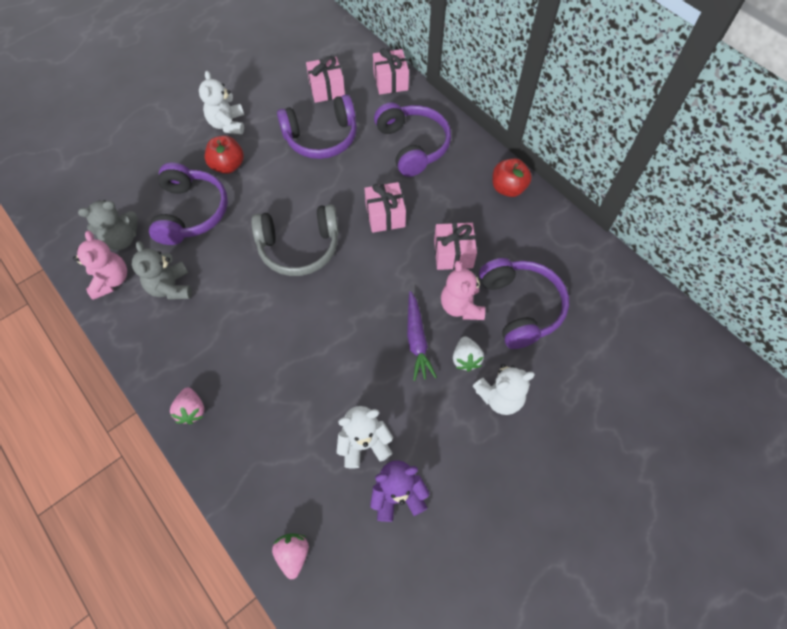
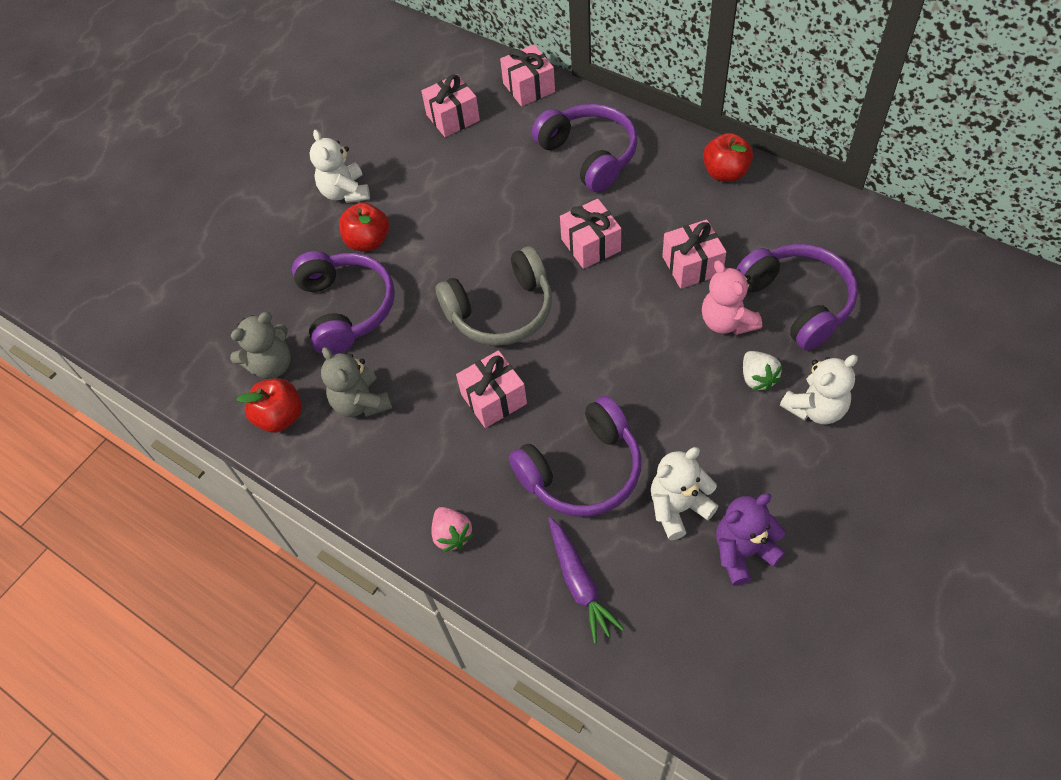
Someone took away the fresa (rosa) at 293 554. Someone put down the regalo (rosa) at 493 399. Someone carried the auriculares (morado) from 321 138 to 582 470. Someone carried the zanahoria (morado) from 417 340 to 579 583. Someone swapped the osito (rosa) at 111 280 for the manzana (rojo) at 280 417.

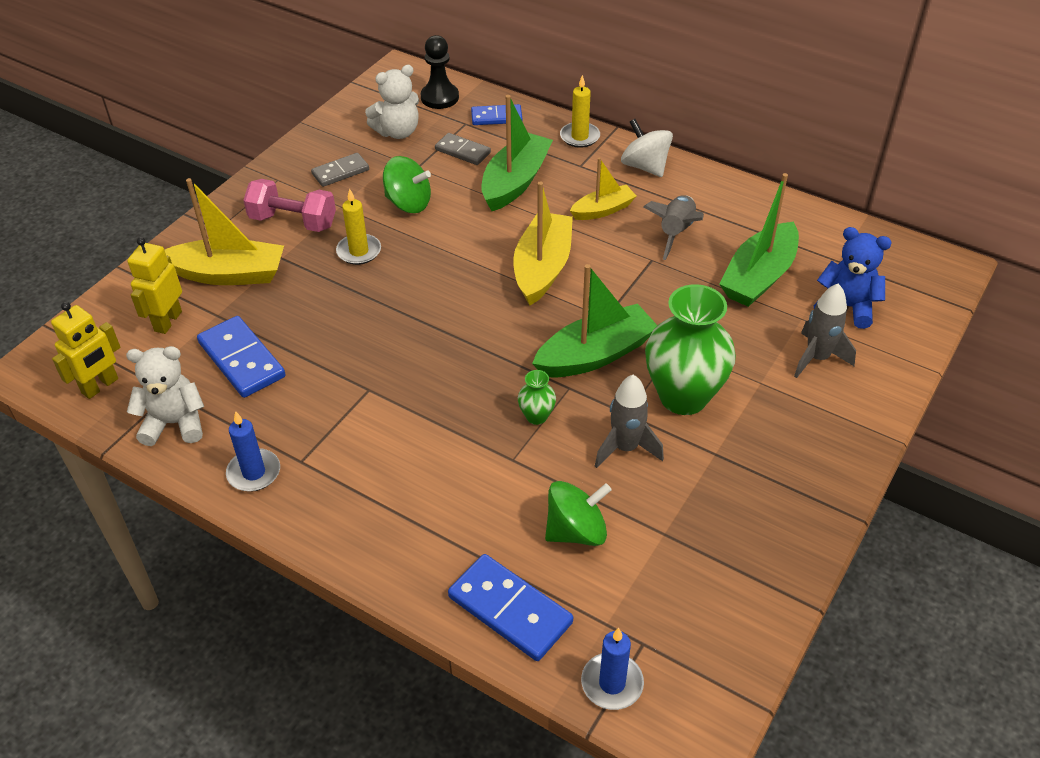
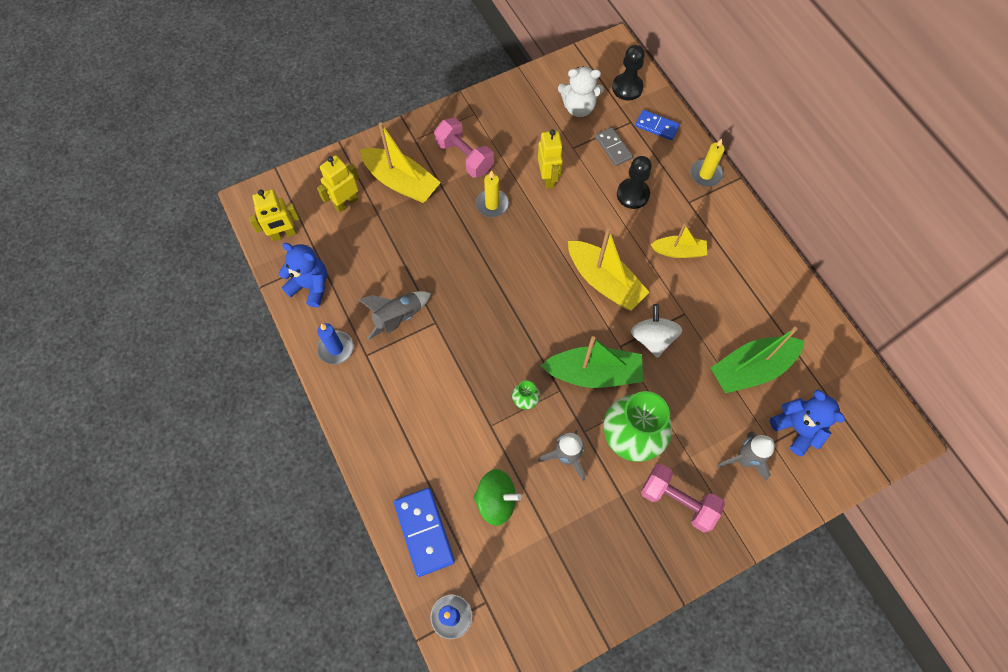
Someone took away the ficha de dominó (azul) at 241 360. Someone took away the ficha de dominó (gris) at 340 172. Someone put down the mancuerna (rosa) at 678 501. Someone carried the peonza (blanco) from 645 166 to 652 338. Someone carried the cohete (gris) from 675 233 to 398 318. Someone swapped the peonza (verde) at 408 203 for the robot (amarillo) at 548 178. Someone swapped the barco (verde) at 515 182 for the peón (negro) at 632 194. Someone repainted the osito (blanco) at 175 423, which became the osito (azul) at 310 286. Someone rotated the barco (amarillo) at 542 268 by 90 degrees clockwise.

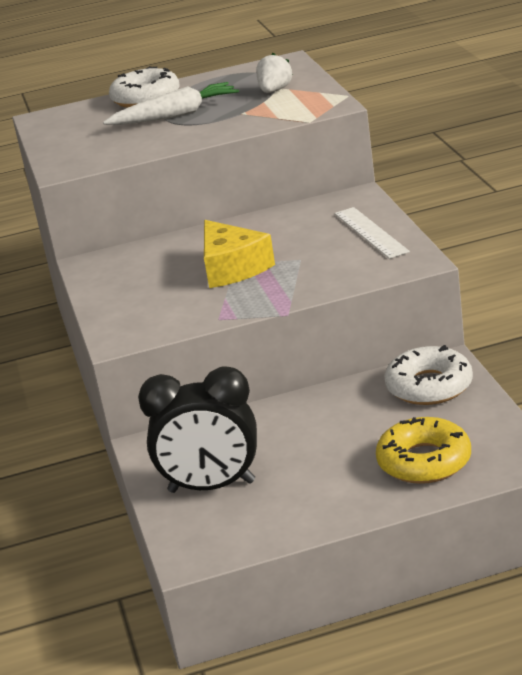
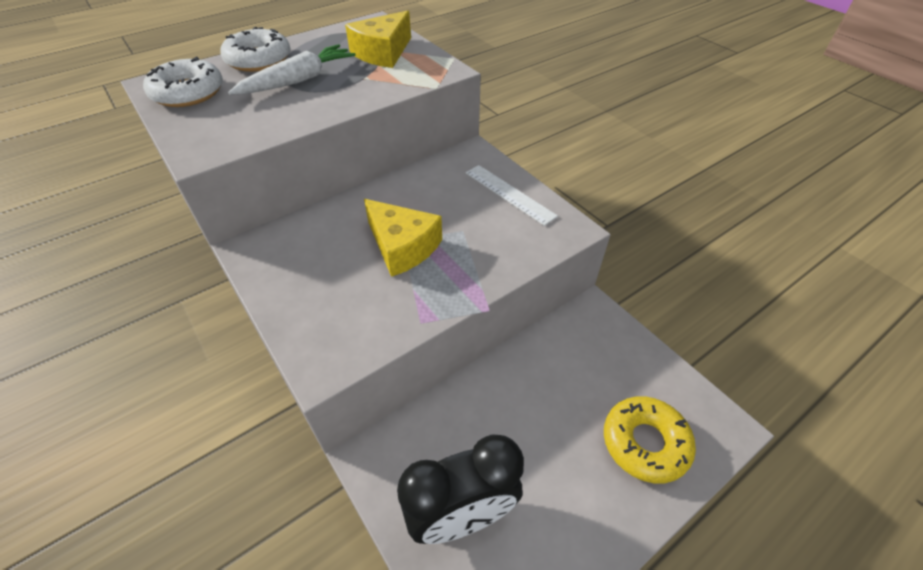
Someone carried the rosquilla (blanco) from 429 386 to 188 92. Someone swapped the fresa (blanco) at 275 91 for the queso (amarillo) at 383 53.

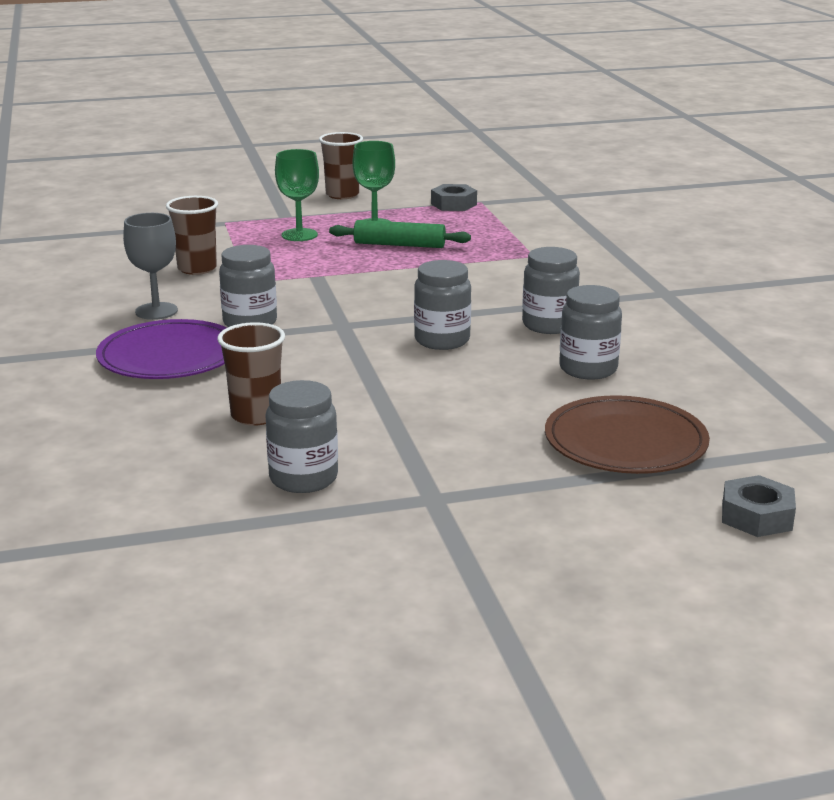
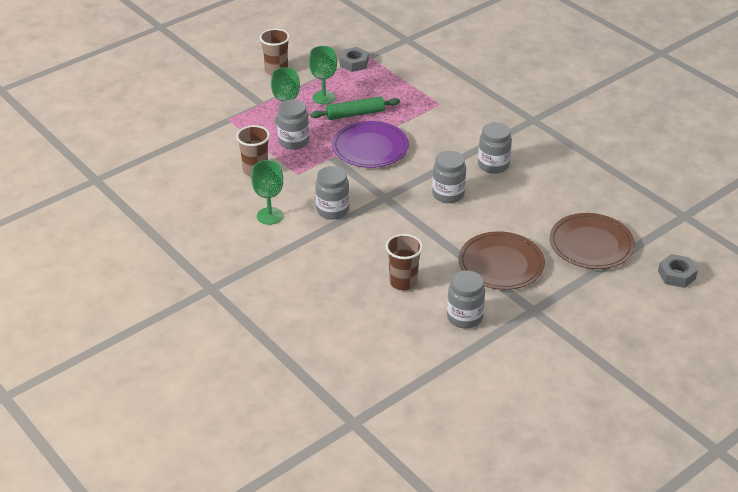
Someone put down the plato (marrón) at 501 264. Someone carried the plato (morado) from 169 356 to 370 147. Someone carried the tarro (gris) from 588 369 to 293 141. Someone repainted the copa (gris) at 156 311, which became the copa (verde) at 269 216.

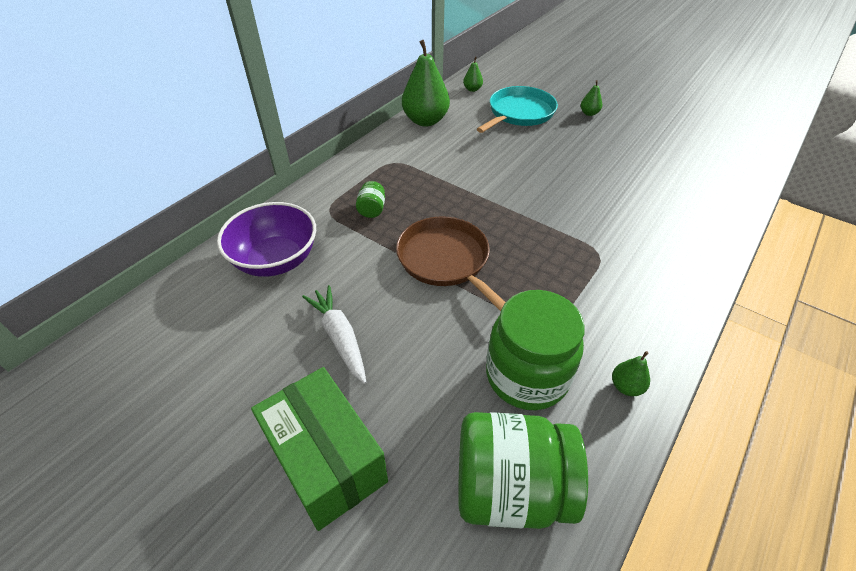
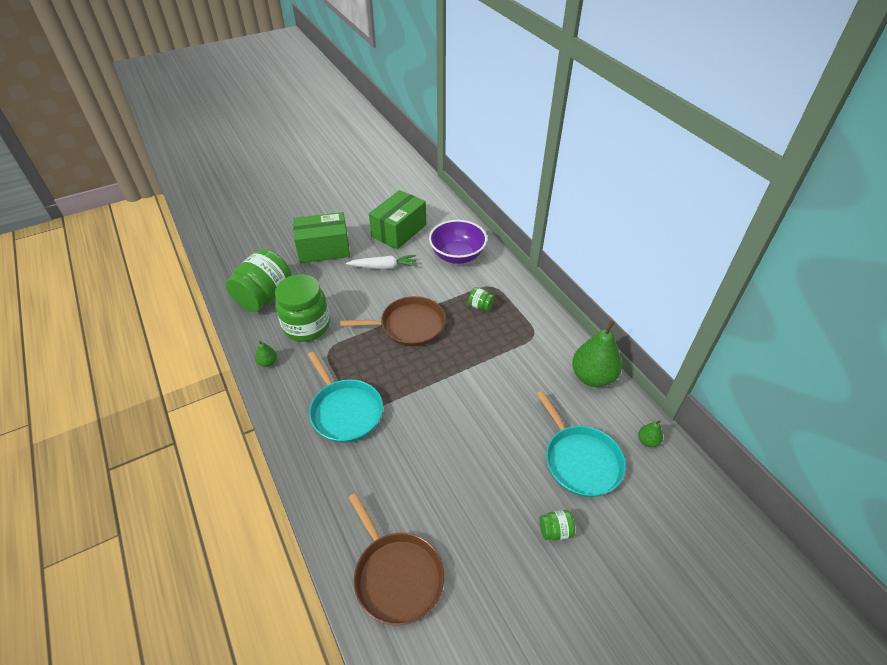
Someone put down the sartén (turquesa) at 345 411. Someone put down the sartén (marrón) at 396 575. Someone put down the caja (verde) at 399 231. Someone swapped the pera (verde) at 589 113 for the tarro (verde) at 555 531.

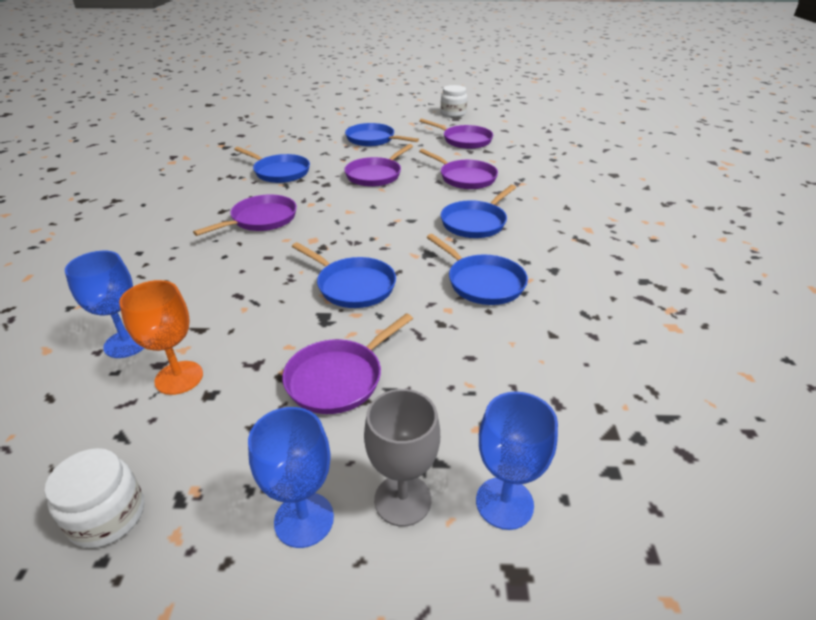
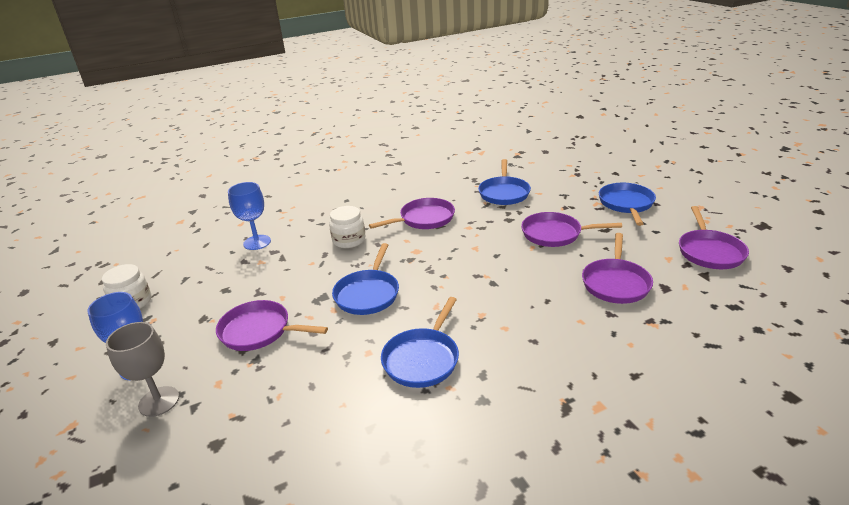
Someone took away the copa (naranja) at 179 378. Someone took away the sartén (azul) at 475 222. Someone took away the copa (azul) at 504 503. Someone carried the tarro (blanco) from 453 113 to 349 240. Someone rotated the sartén (morado) at 261 220 by 45 degrees counterclockwise.

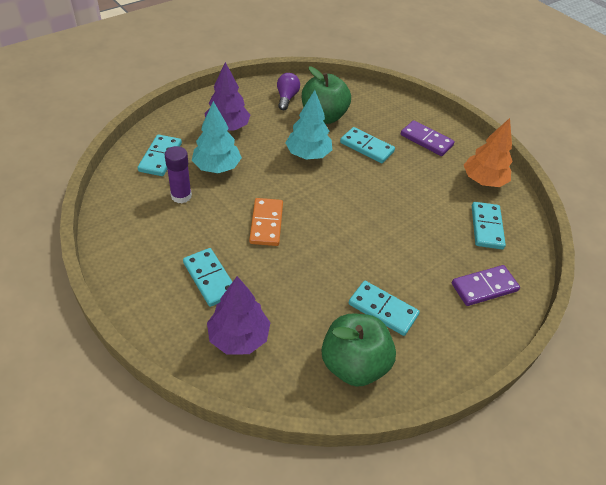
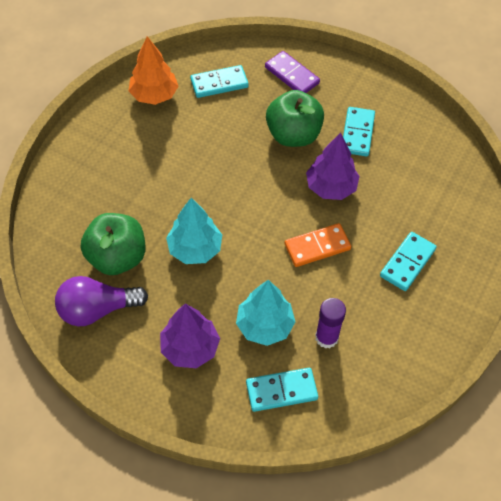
Someone took away the ficha de dominó (turquesa) at 367 147. Someone took away the ficha de dominó (morado) at 426 140. Someone carried the árbol (morado) from 239 337 to 331 187. Someone carried the manzana (verde) from 354 364 to 293 135. Someone scaled the bombilla (morado) at 286 98 by 1.54.

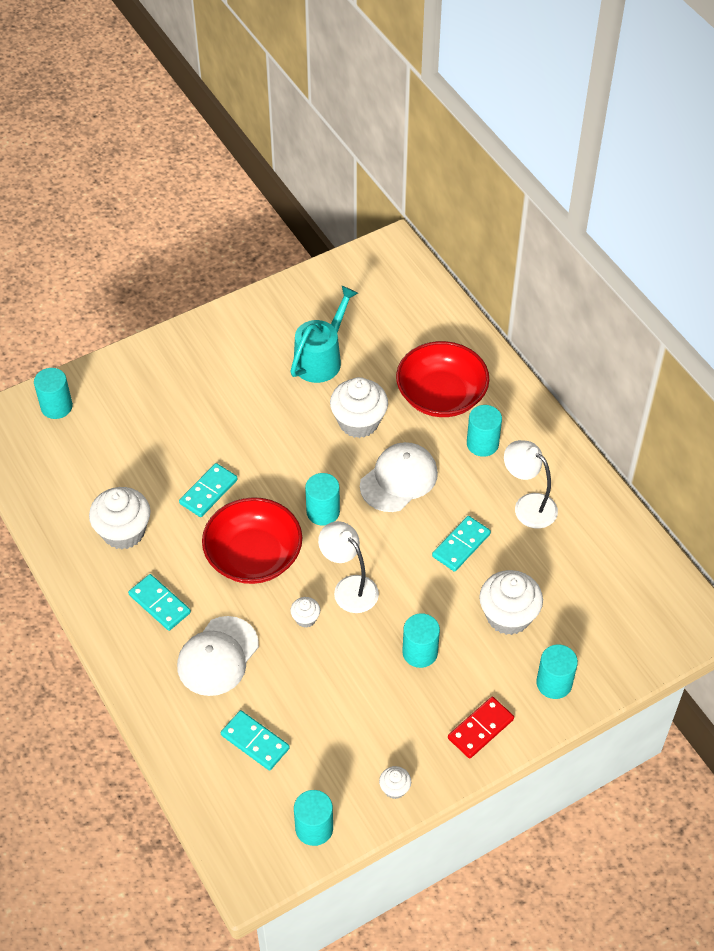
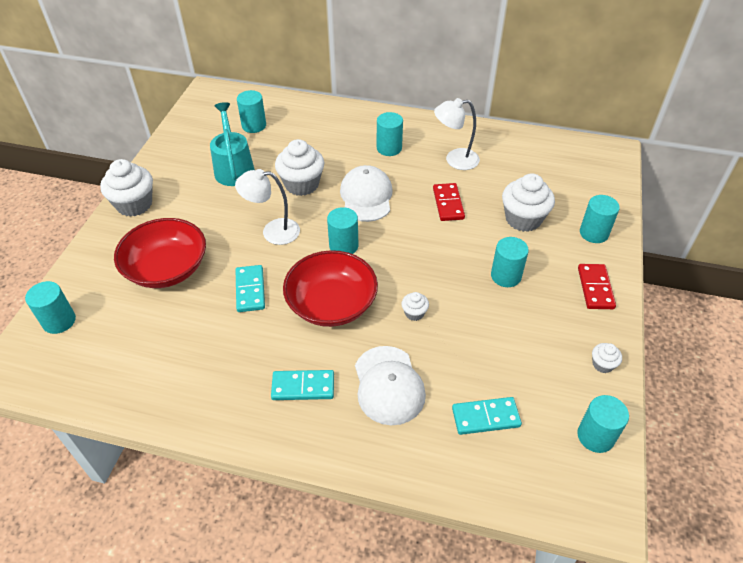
Someone put down the cilindro (turquesa) at 254 125. Someone carried the magdalena (blanco) from 123 532 to 134 204. Someone carried the lámpara (blanco) from 349 588 to 273 231. Someone carried the cuenco (rojo) from 441 395 to 167 268. Someone repainted the ficha de dominó (turquesa) at 461 545, which became the ficha de dominó (rojo) at 448 204.

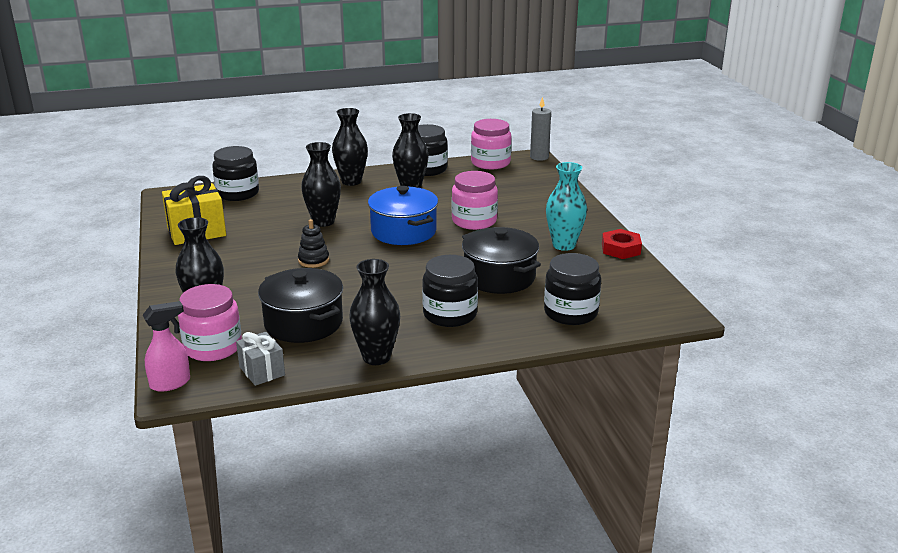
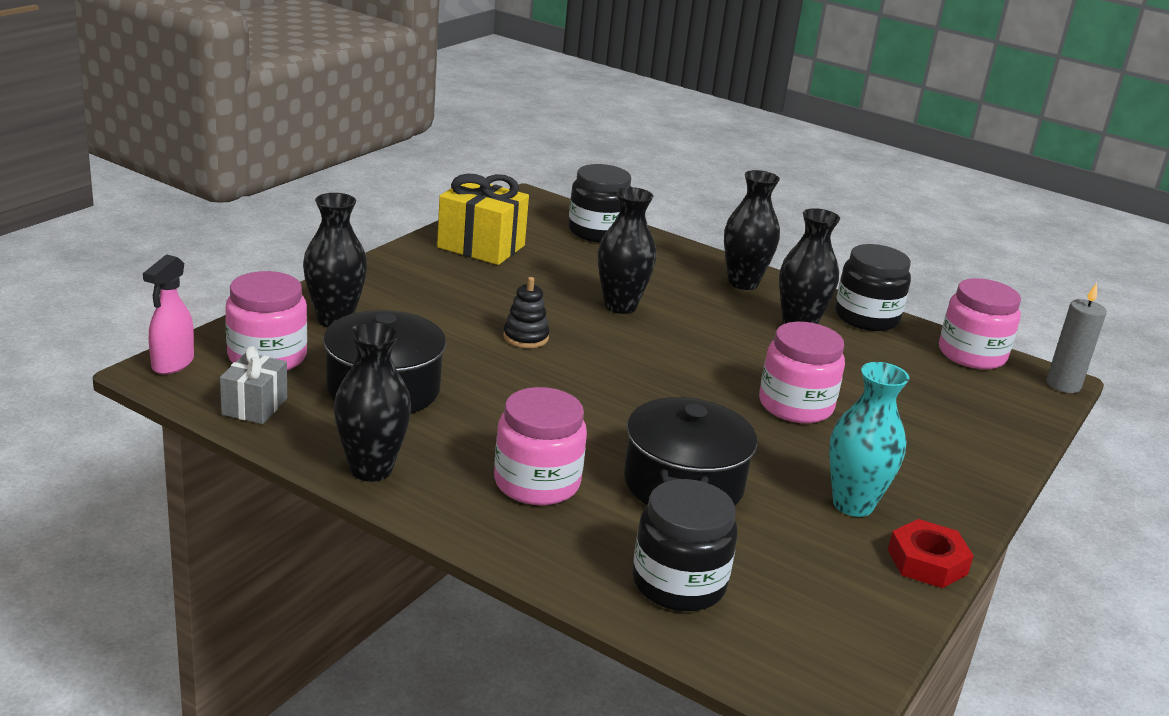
Someone took away the olla (azul) at 403 231. Someone repainted the tarro (negro) at 450 314, which became the tarro (rosa) at 537 483. Someone rotated the pulverizador (rosa) at 171 383 by 90 degrees clockwise.

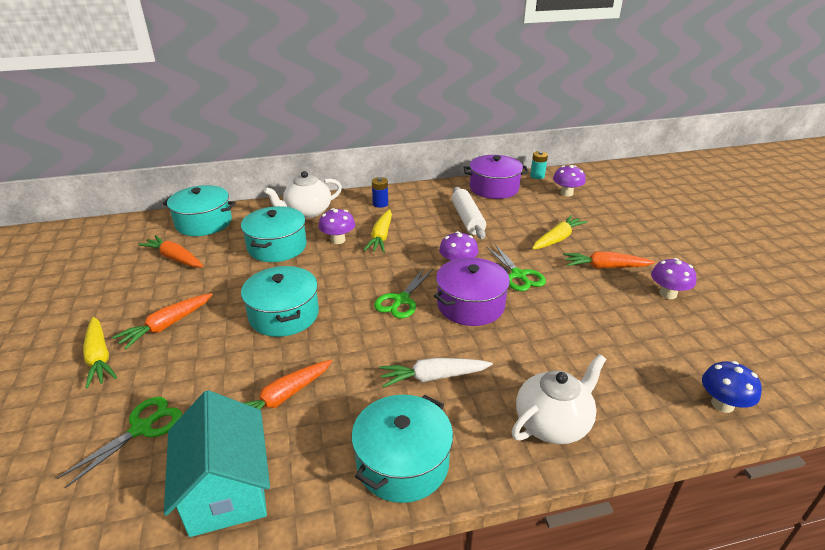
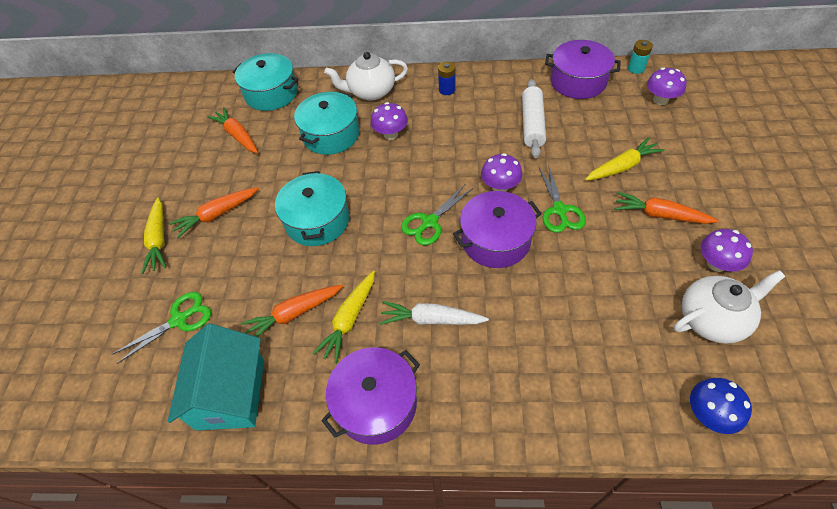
Someone carried the zanahoria (amarillo) from 381 237 to 349 320. Someone carried the tetera (blanco) from 553 423 to 712 319. Someone repainted the olla (turquesa) at 402 462, which became the olla (morado) at 376 403.

